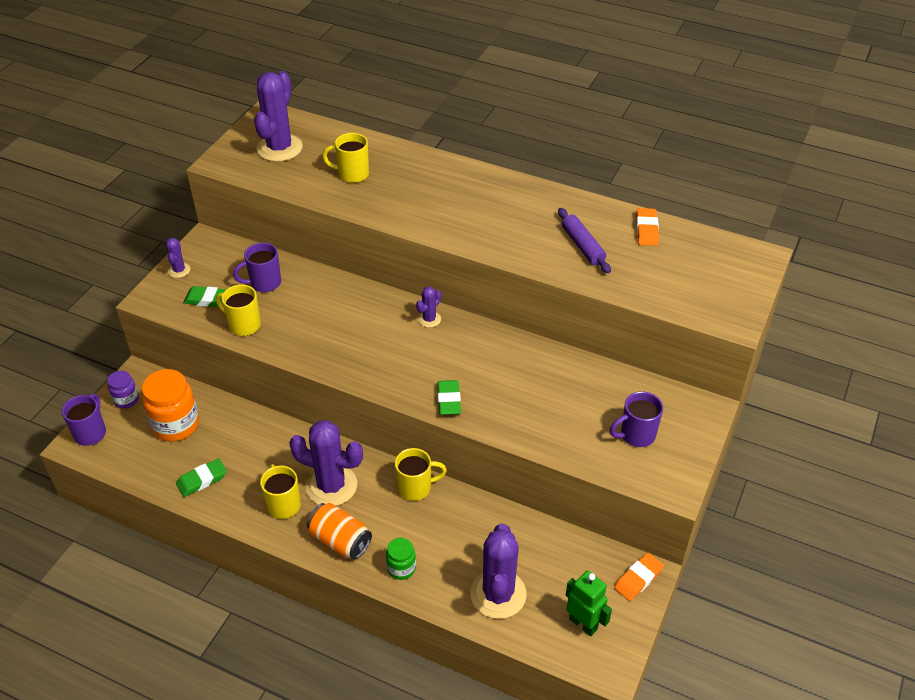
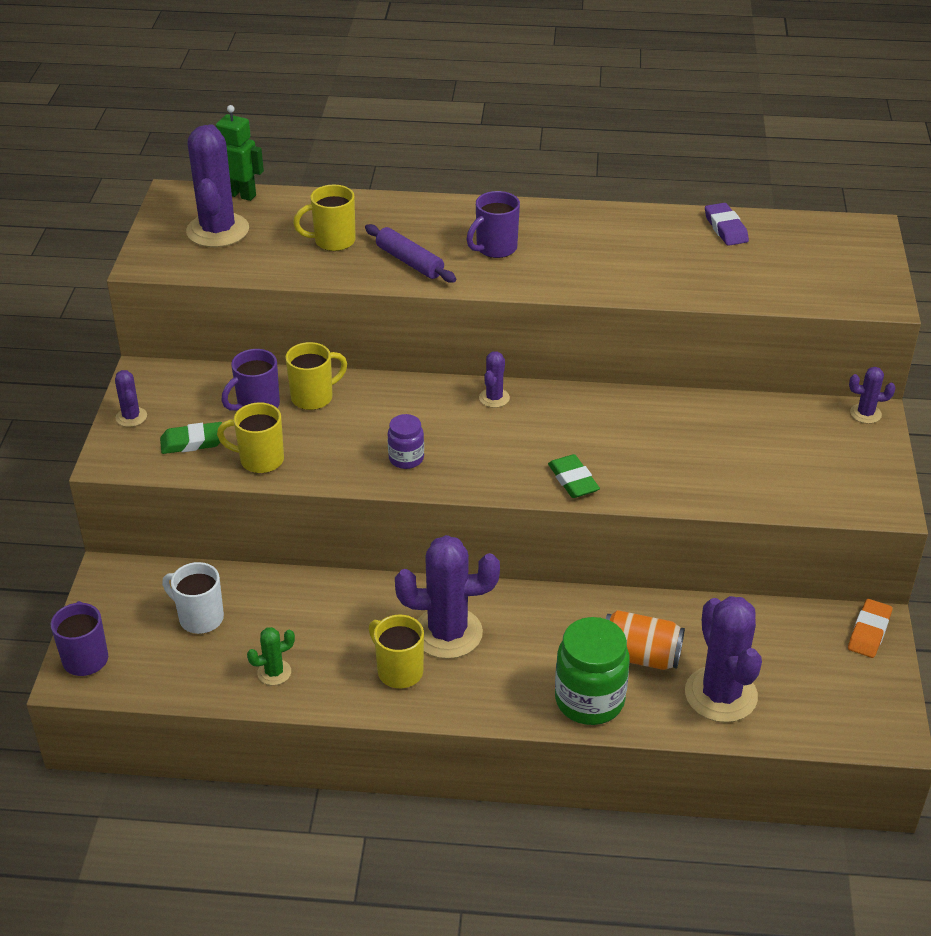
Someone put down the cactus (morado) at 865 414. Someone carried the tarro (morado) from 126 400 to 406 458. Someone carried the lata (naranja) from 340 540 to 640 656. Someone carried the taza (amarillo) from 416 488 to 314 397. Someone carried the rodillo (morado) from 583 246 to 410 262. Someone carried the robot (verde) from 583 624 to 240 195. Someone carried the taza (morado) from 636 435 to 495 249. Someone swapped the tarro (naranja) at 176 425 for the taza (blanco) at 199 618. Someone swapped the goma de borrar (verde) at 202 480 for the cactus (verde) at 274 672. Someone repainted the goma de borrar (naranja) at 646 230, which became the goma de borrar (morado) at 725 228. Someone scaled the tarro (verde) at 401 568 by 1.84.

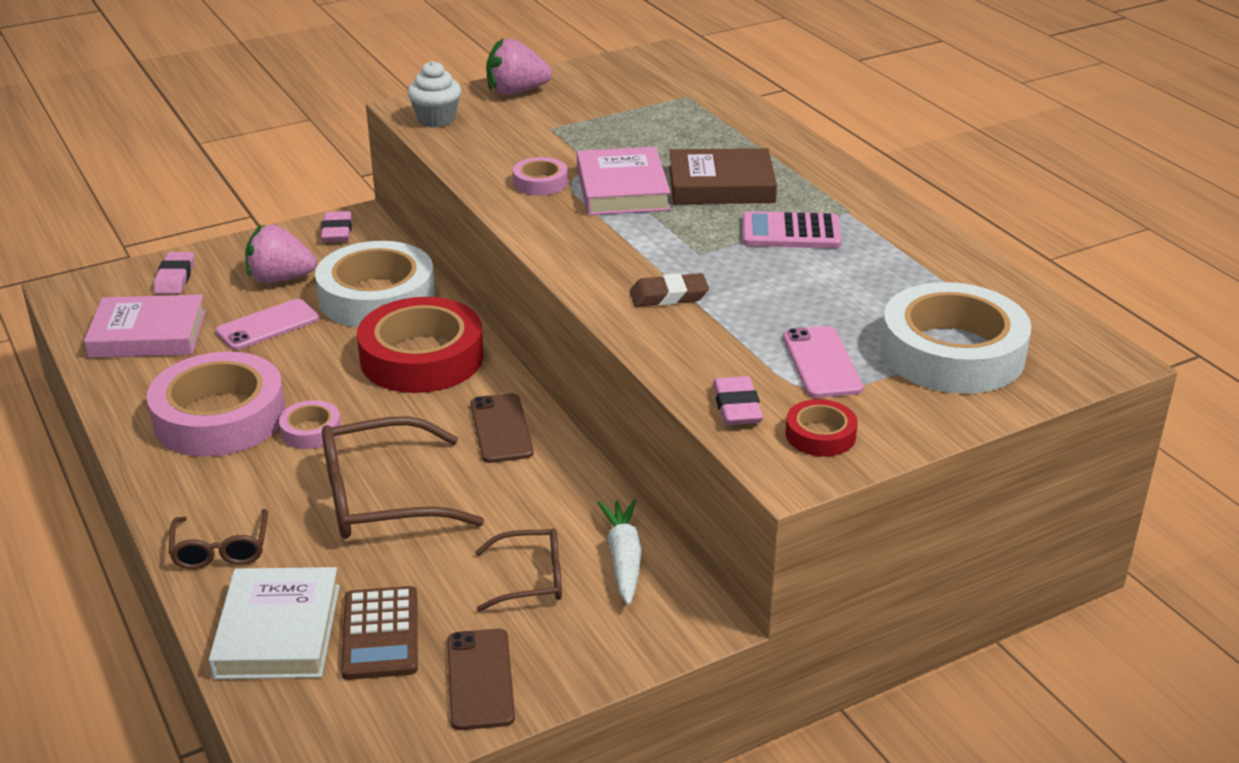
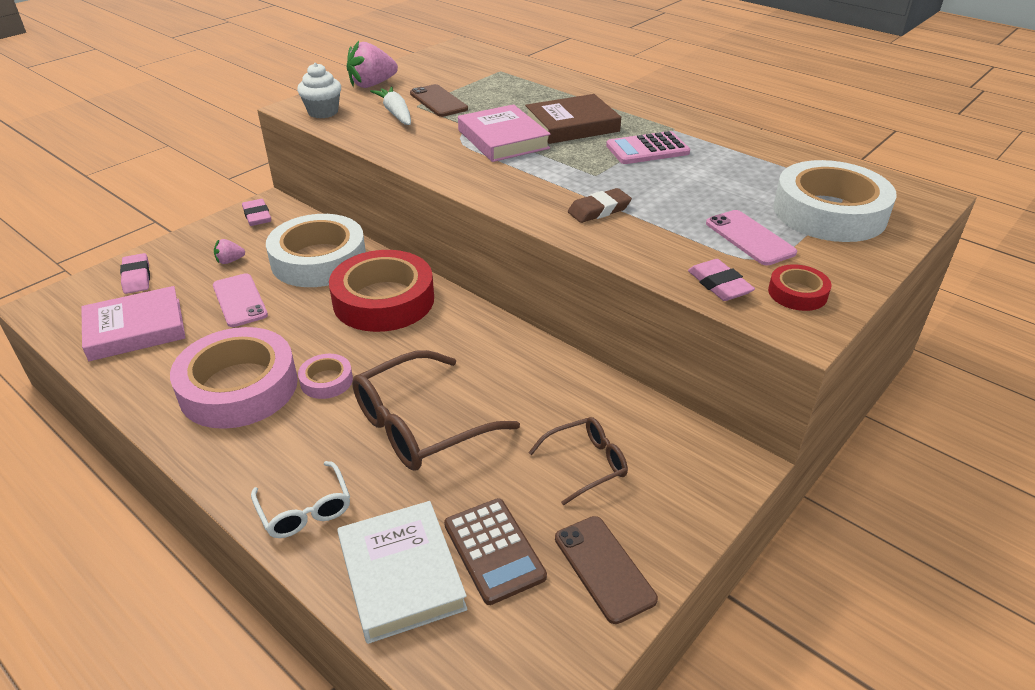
Someone took away the cinta adhesiva (rosa) at 540 182. Someone carried the móvil (marrón) from 501 429 to 438 101. Someone carried the zanahoria (blanco) from 623 559 to 396 113. Someone repainted the gafas (marrón) at 221 550, which became the gafas (blanco) at 305 510. Someone rotated the móvil (rosa) at 268 325 by 60 degrees counterclockwise. Someone scaled the fresa (rosa) at 280 279 by 0.51.

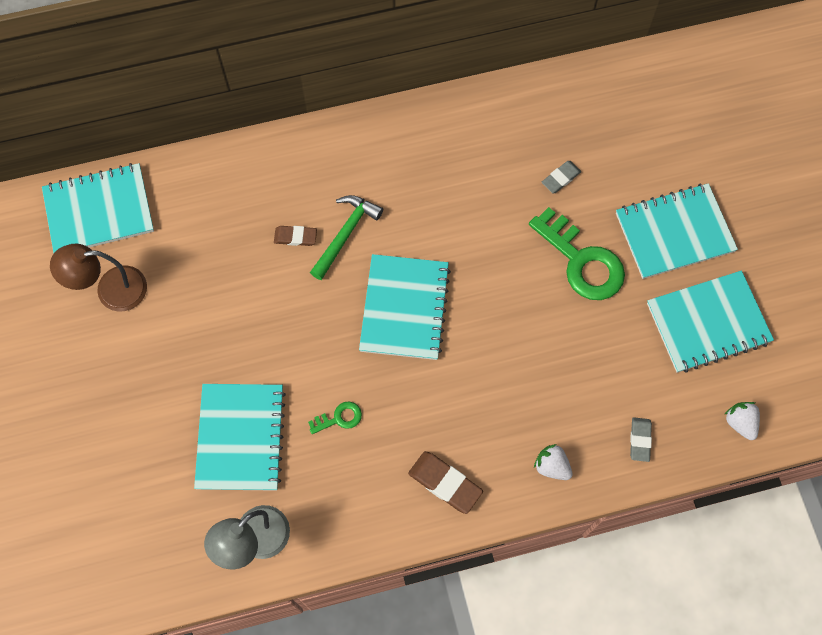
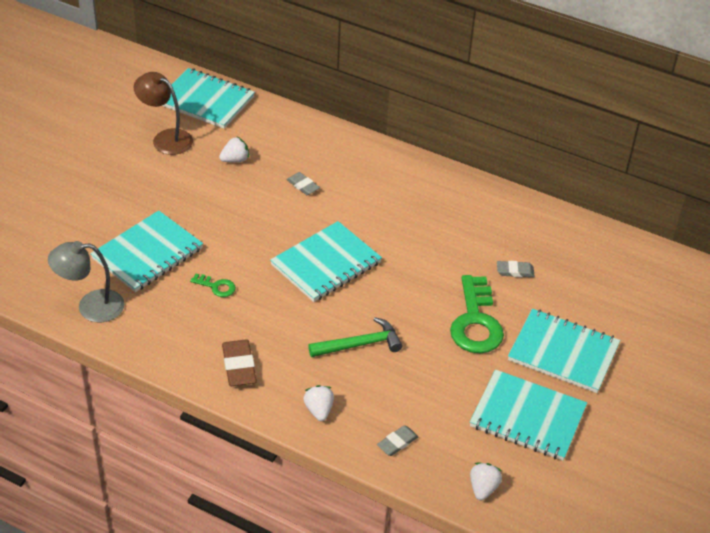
Someone put down the fresa (blanco) at 235 160. Someone carried the martillo (verde) from 345 234 to 359 344. Someone repainted the goma de borrar (marrón) at 295 237, which became the goma de borrar (gris) at 303 185.

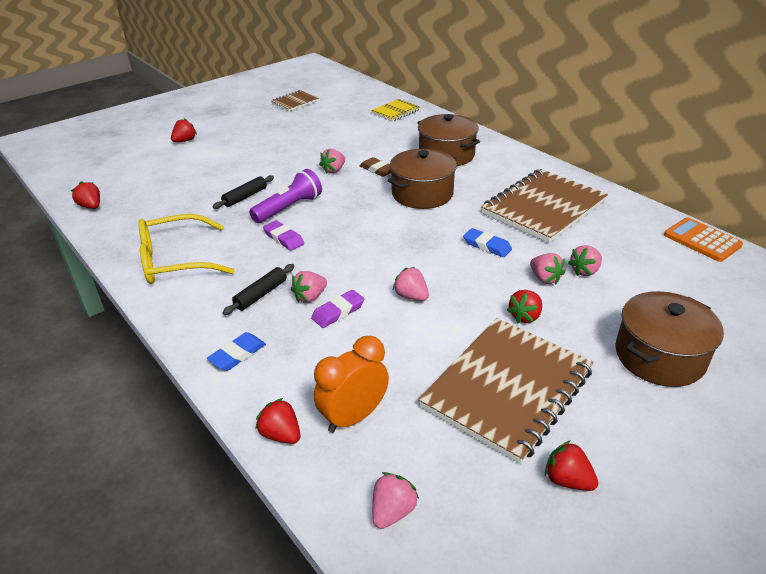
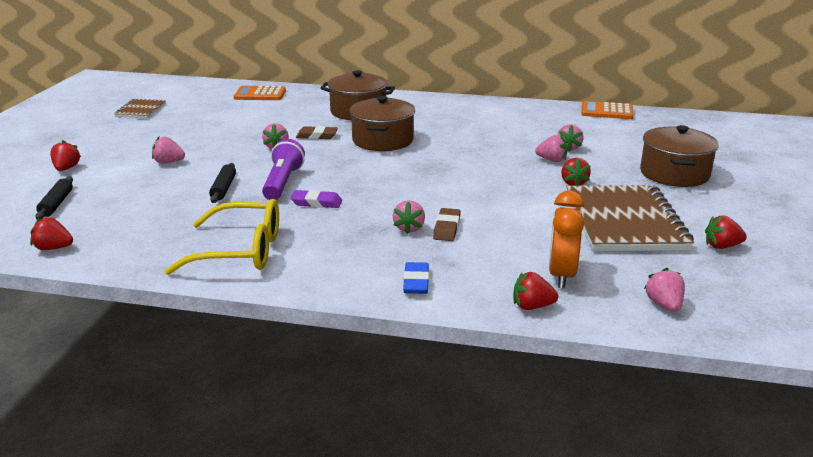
Someone took away the goma de borrar (azul) at 487 246. Someone took away the cuaderno (marrón) at 543 208. Someone carried the rodillo (negro) from 261 294 to 56 204. Someone carried the fresa (rosa) from 411 296 to 168 162. Someone swapped the cuaderno (amarillo) at 395 112 for the calculadora (naranja) at 260 94. Someone repainted the goma de borrar (morado) at 338 312, which became the goma de borrar (marrón) at 447 228. Someone rotated the gafas (amarillo) at 176 260 by 120 degrees counterclockwise.

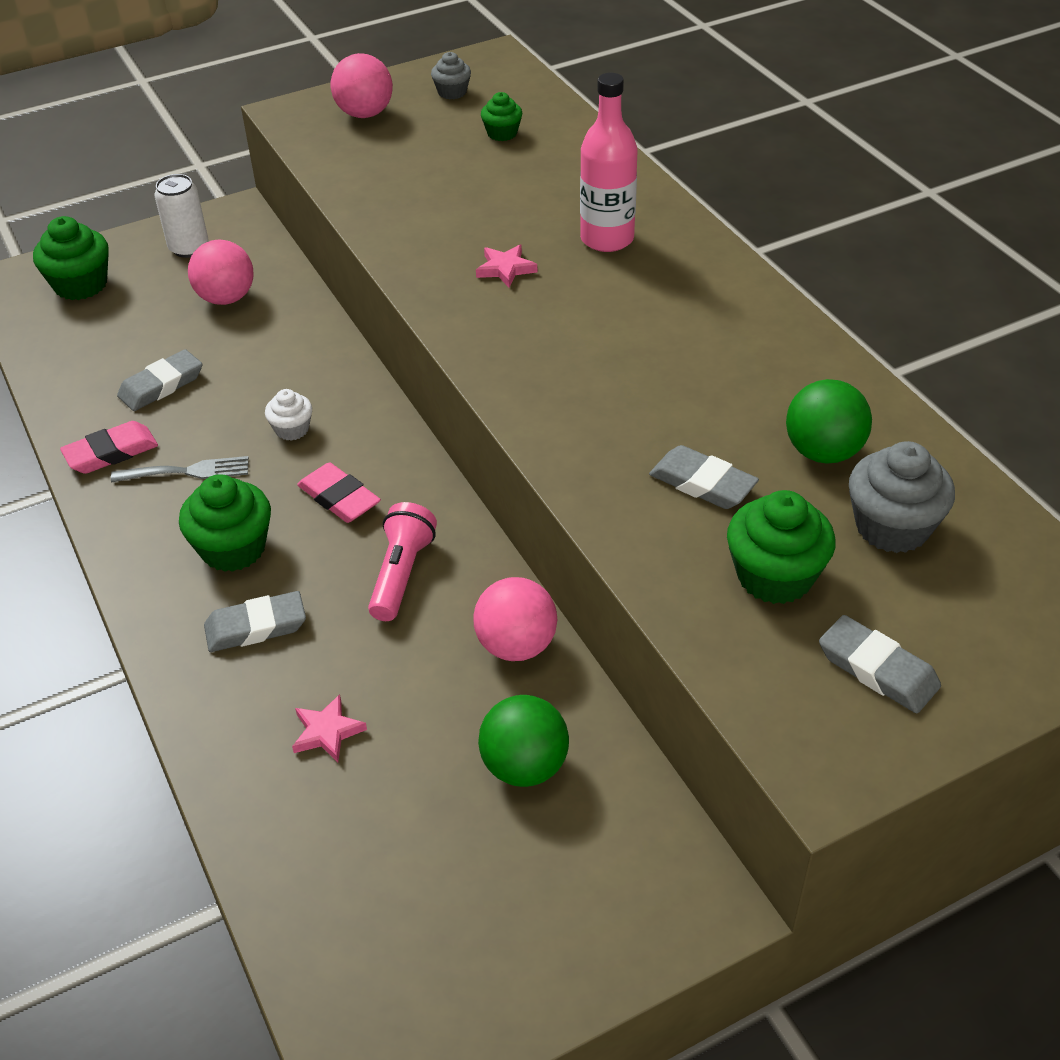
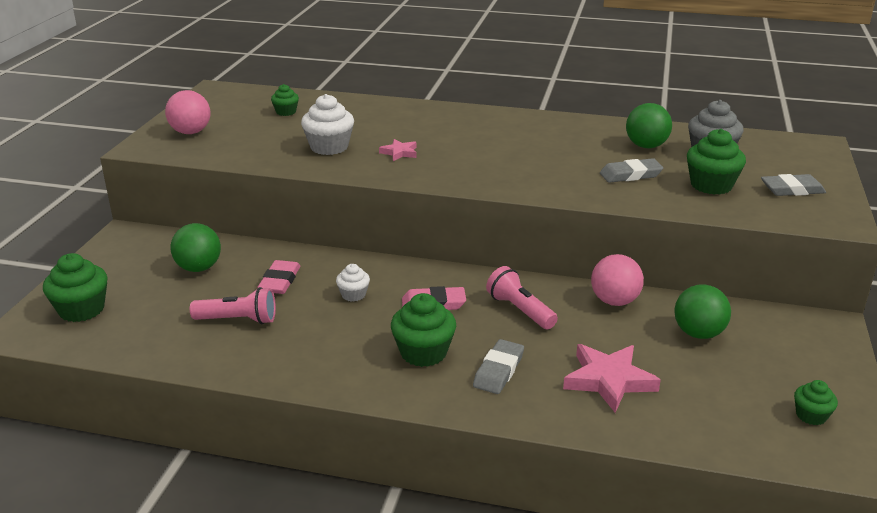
Someone took away the tenedor (gris) at 187 471. Someone took away the lata (blanco) at 189 248. Someone took away the magdalena (gris) at 452 92. Someone took away the botella (rosa) at 607 239. Someone put down the magdalena (blanco) at 329 147. Someone put down the magdalena (verde) at 811 415. Someone carried the goma de borrar (rosa) from 111 452 to 280 281. Someone swapped the goma de borrar (gris) at 161 385 for the lámpara de mano (rosa) at 238 320. Someone repainted the pelota (rosa) at 226 298, which became the pelota (verde) at 199 268. Someone scaled the estrella (rosa) at 327 732 by 1.87.

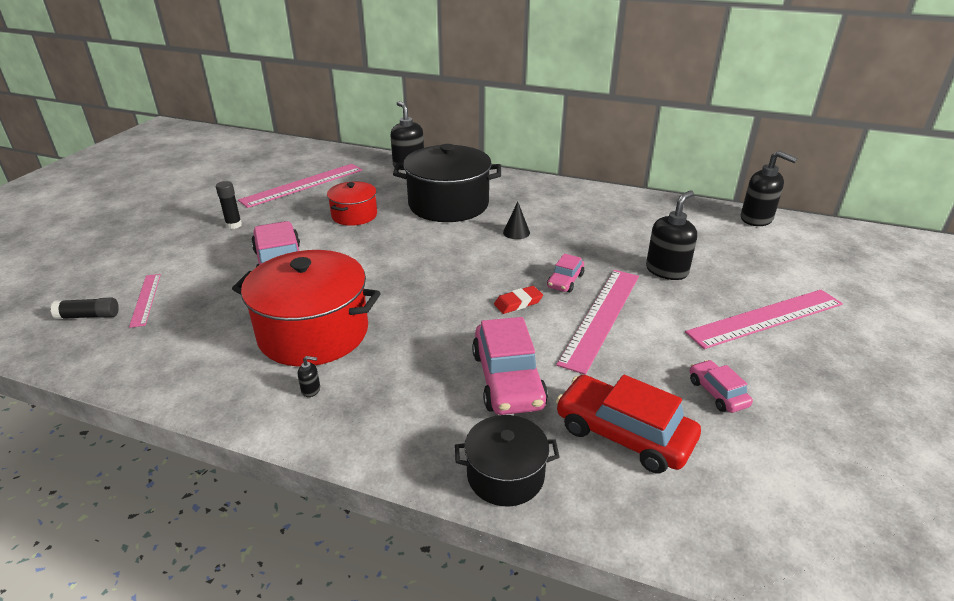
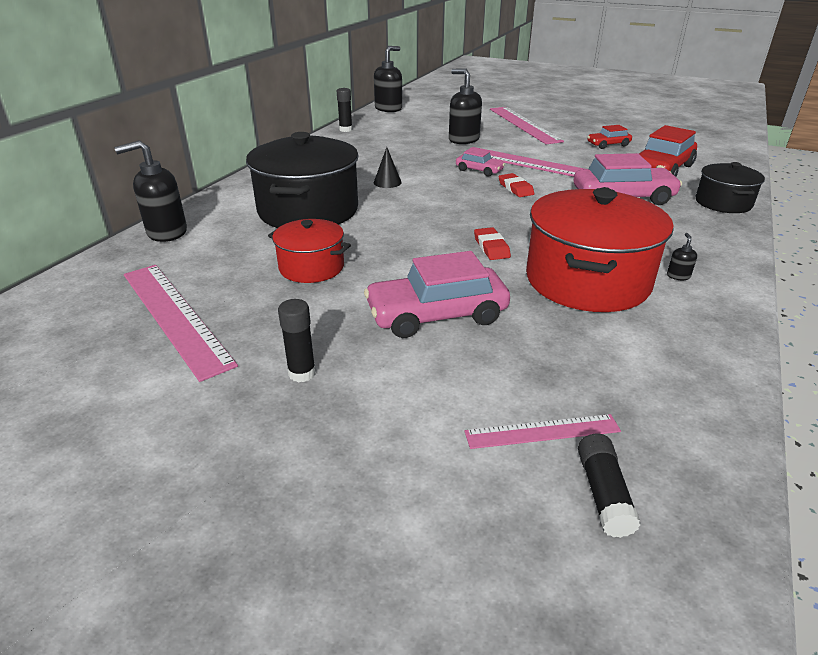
Someone put down the barra de pegamento (negro) at 345 129. Someone put down the goma de borrar (rojo) at 491 247. Someone repainted the coche (rosa) at 717 393, which became the coche (rojo) at 608 144.

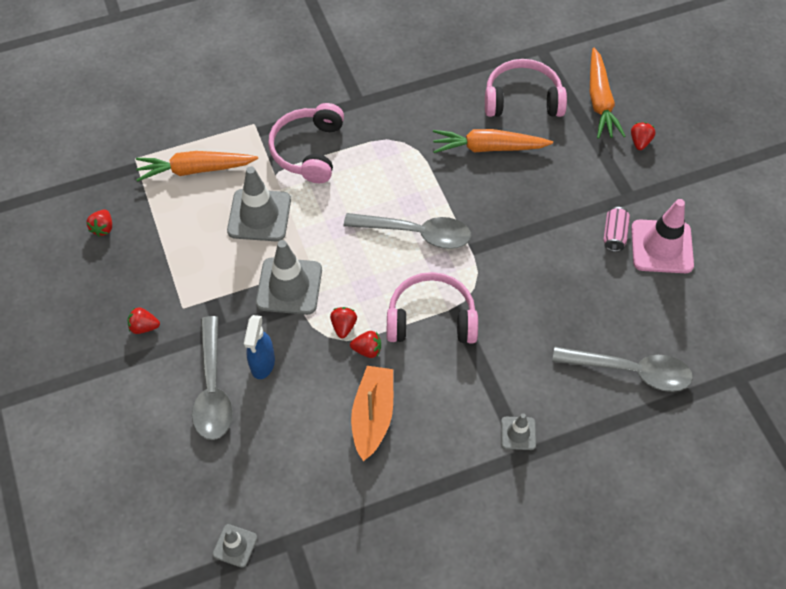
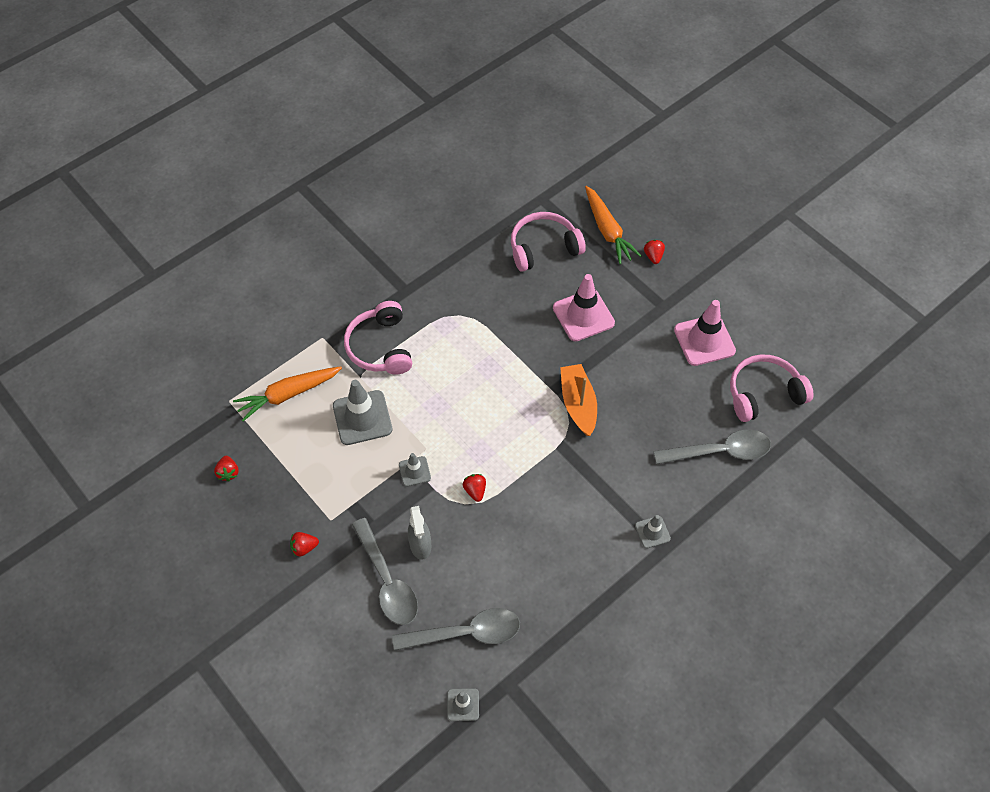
Someone took away the fresa (rojo) at 367 350. Someone took away the zanahoria (naranja) at 488 148. Someone took away the lata (rosa) at 614 235. Someone put down the cono de tráfico (rosa) at 583 315. Someone carried the cuchara (gris) from 416 233 to 466 633. Someone carried the barco (naranja) from 372 416 to 578 404. Someone carried the auriculares (rosa) from 431 318 to 763 393. Someone repainted the pulverizador (azul) at 262 364, which became the pulverizador (gris) at 420 545. Someone scaled the cono de tráfico (gris) at 289 286 by 0.53.

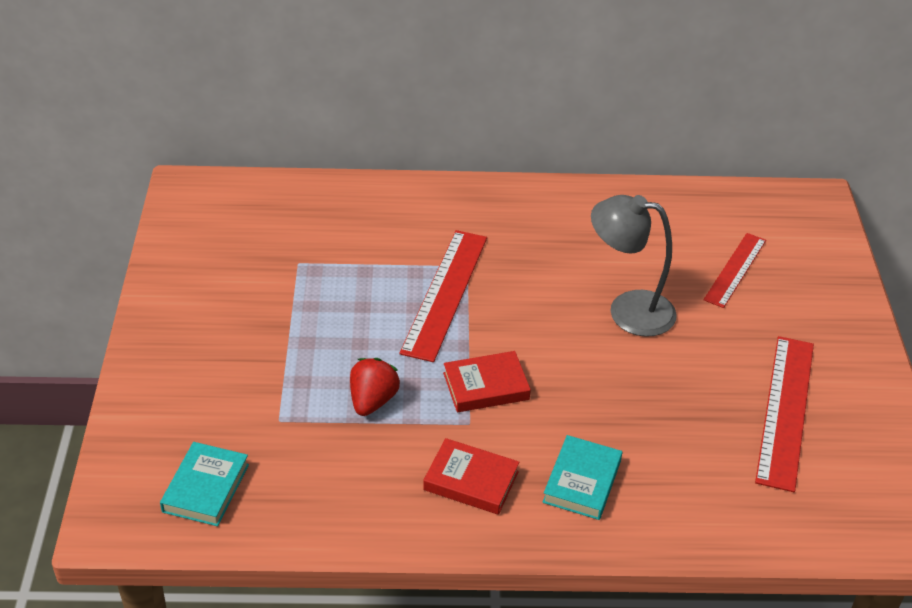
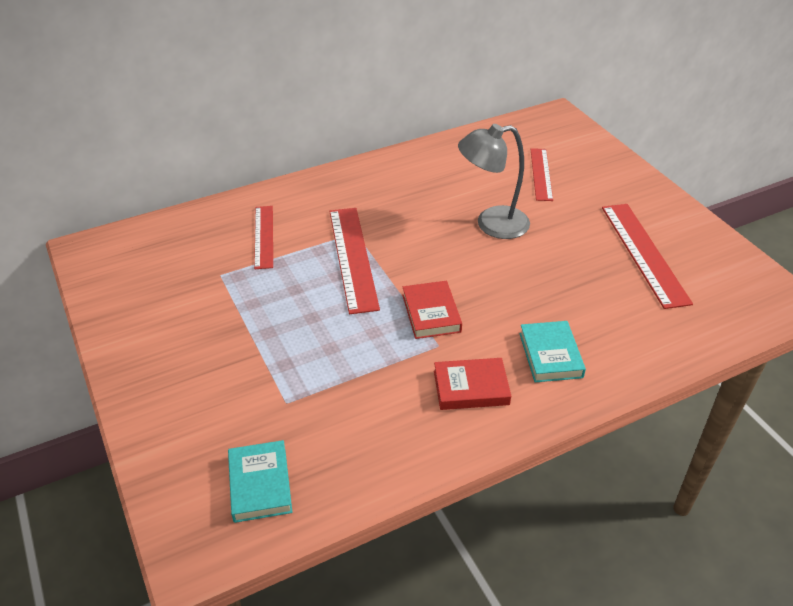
Someone took away the fresa (rojo) at 372 401. Someone put down the regla (rojo) at 264 236. Someone rotated the libro (rojo) at 486 386 by 60 degrees counterclockwise.

